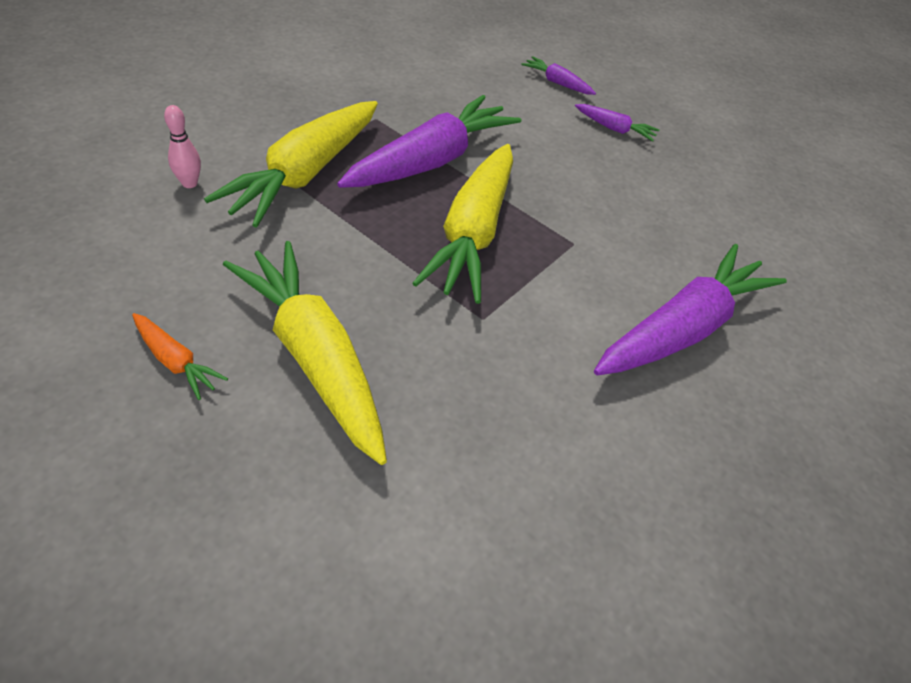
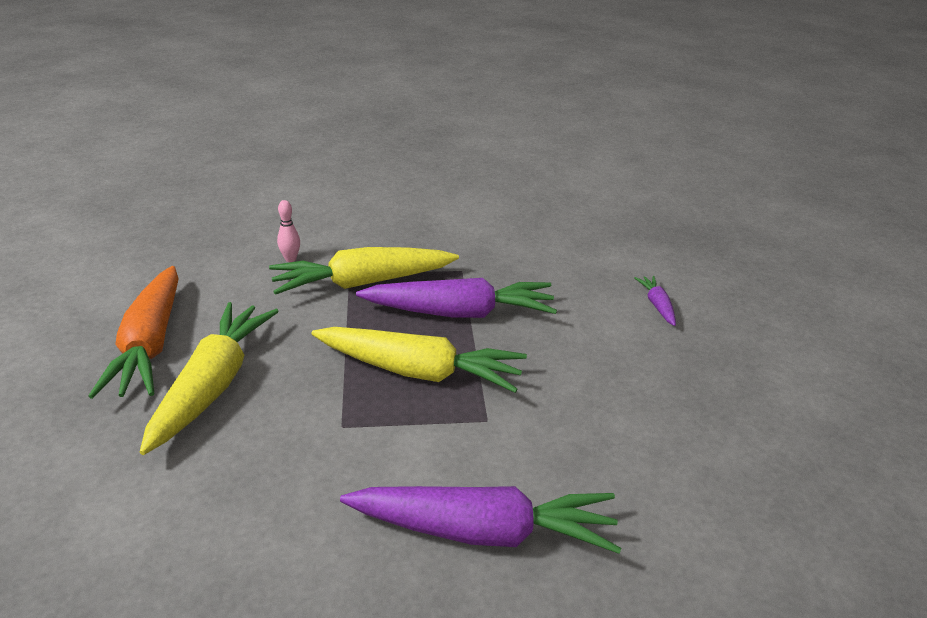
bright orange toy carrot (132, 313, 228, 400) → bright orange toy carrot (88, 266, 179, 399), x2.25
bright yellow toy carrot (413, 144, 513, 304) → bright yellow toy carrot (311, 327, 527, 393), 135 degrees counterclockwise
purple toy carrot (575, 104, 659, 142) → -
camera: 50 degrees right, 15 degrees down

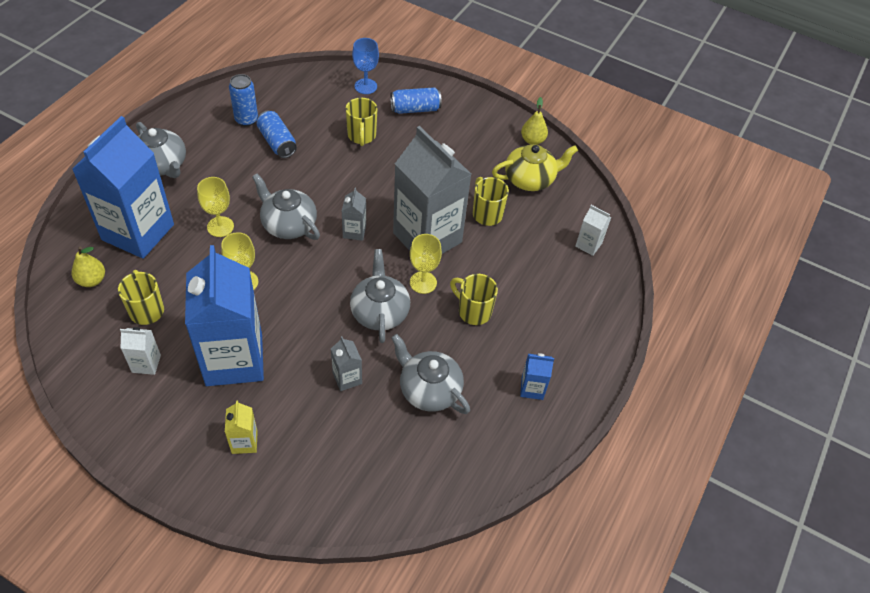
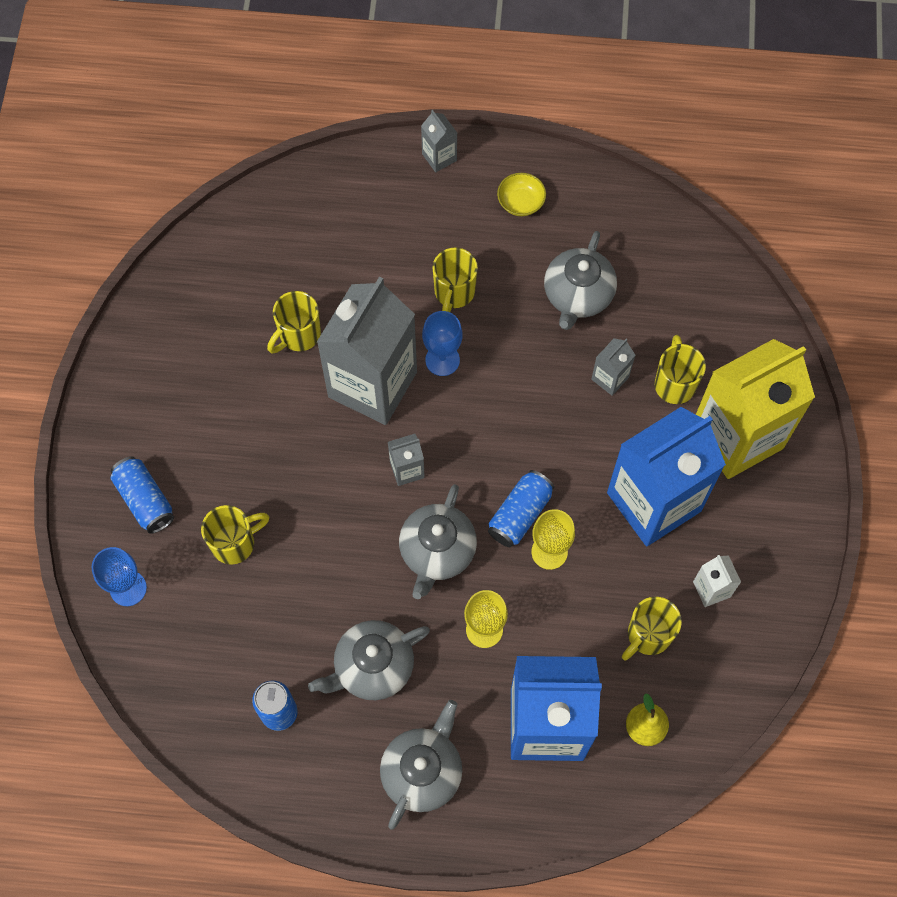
bright yellow carton (225, 400, 258, 454) → bright yellow carton (696, 339, 815, 479), x2.44
cobalt can (257, 110, 297, 158) → cobalt can (488, 470, 554, 547), shifted
gray teapot (350, 249, 410, 343) → gray teapot (308, 620, 430, 700), shifted
bright yellow wine glass (410, 234, 442, 294) → cobalt wine glass (422, 311, 462, 376)
bright yellow teapot (492, 144, 578, 191) → -
cobalt carton (520, 353, 554, 400) → bright yellow bowl (497, 173, 546, 216)
bright yellow toy pear (521, 97, 548, 145) → -
pure white carton (575, 205, 611, 256) → -
- → gray carton (421, 110, 457, 172)
- → bright yellow coffee mug (655, 335, 706, 404)
camera: 110 degrees left, 15 degrees up

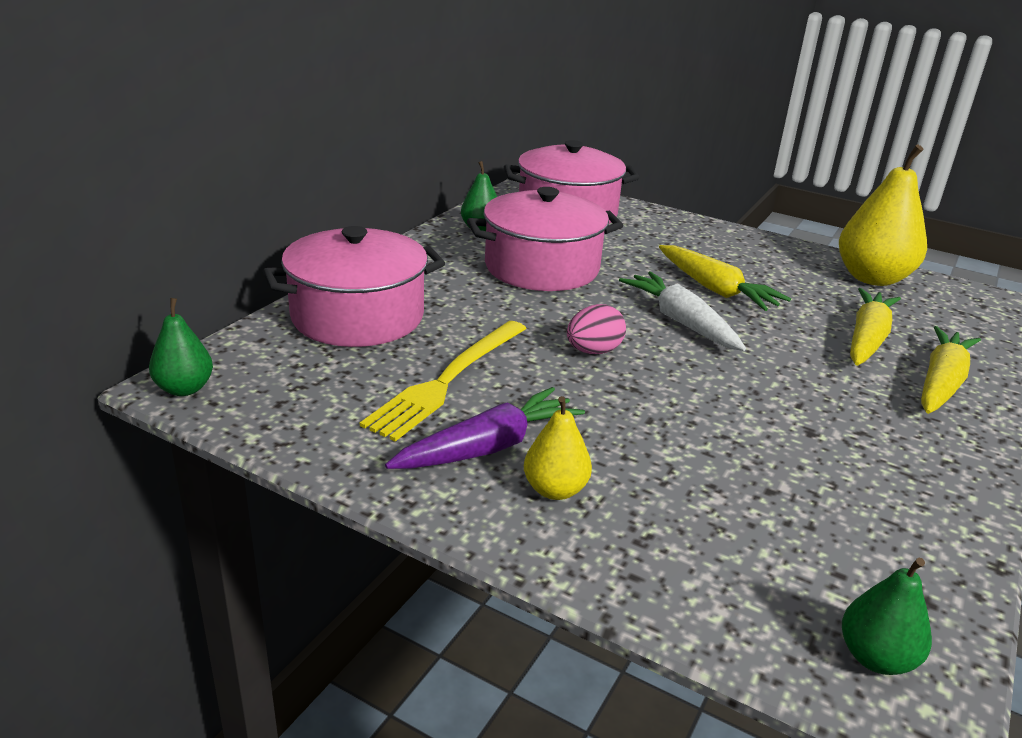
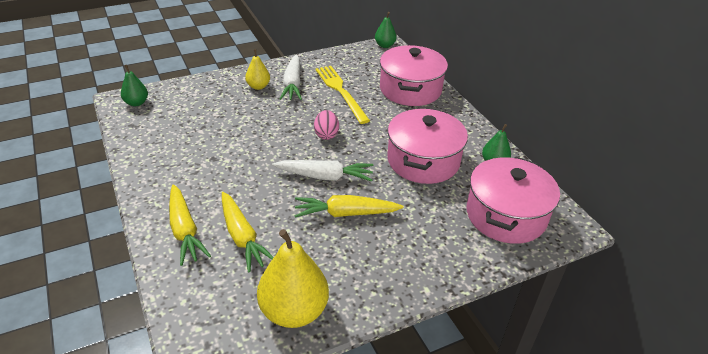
purple toy carrot (385, 387, 585, 469) → pure white toy carrot (280, 55, 302, 100)
camera: 125 degrees right, 10 degrees up

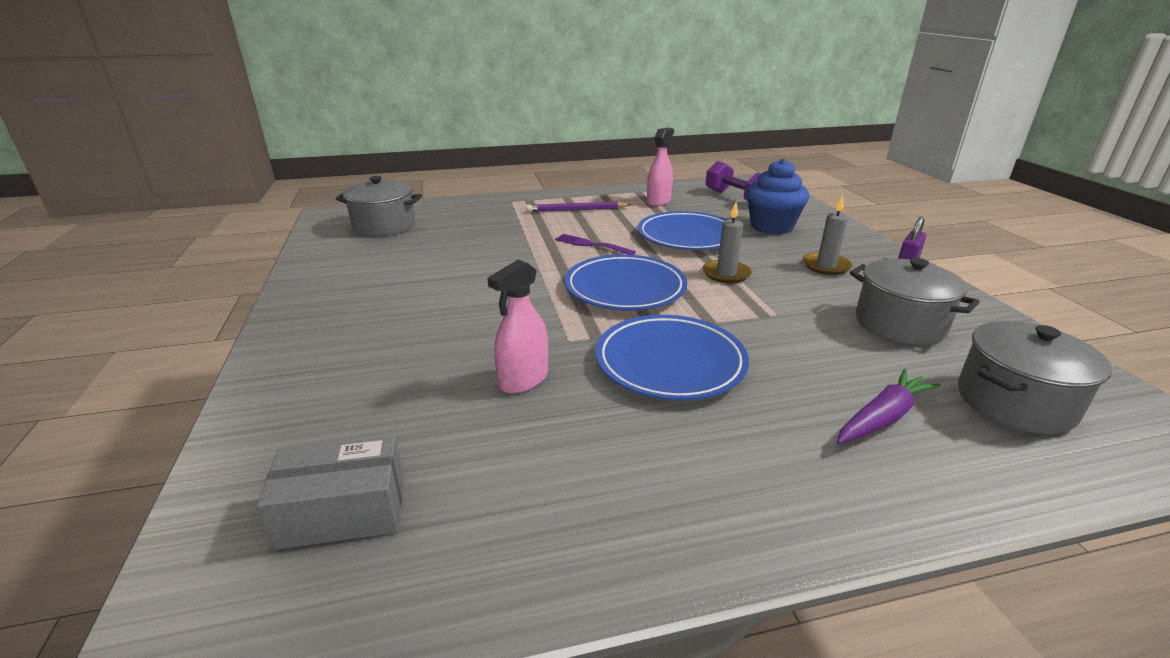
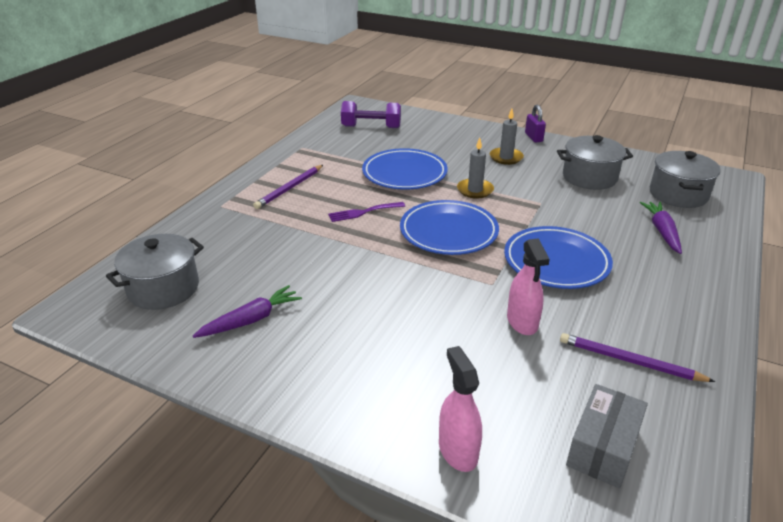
rose-pink sprayer (647, 128, 674, 206) → rose-pink sprayer (439, 346, 482, 472), shifted
cobalt fairy cake (746, 158, 809, 234) → -
- → purple toy carrot (193, 285, 302, 338)
- → purple lead pencil (560, 333, 716, 382)
camera: 50 degrees left, 5 degrees up

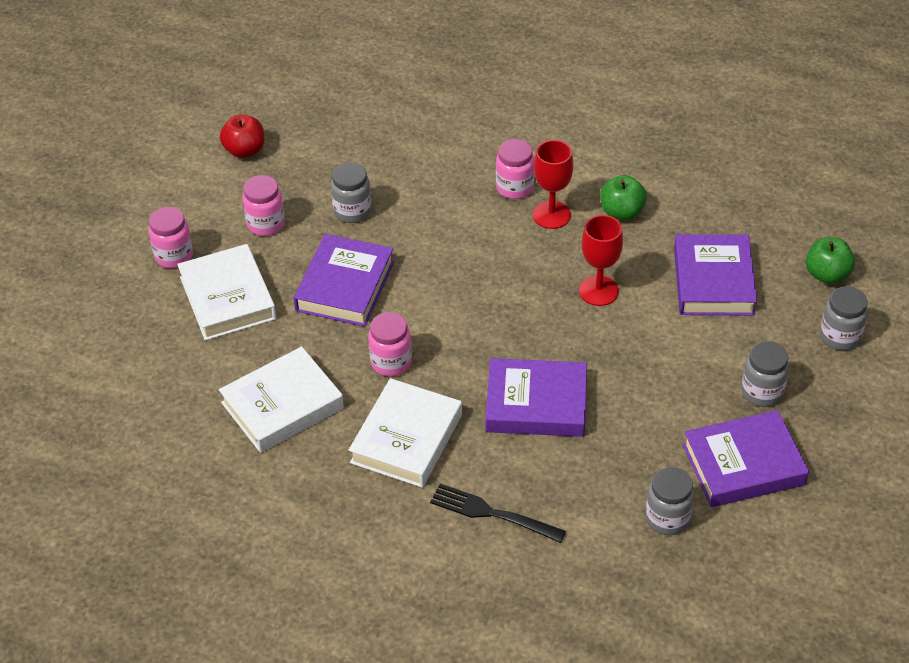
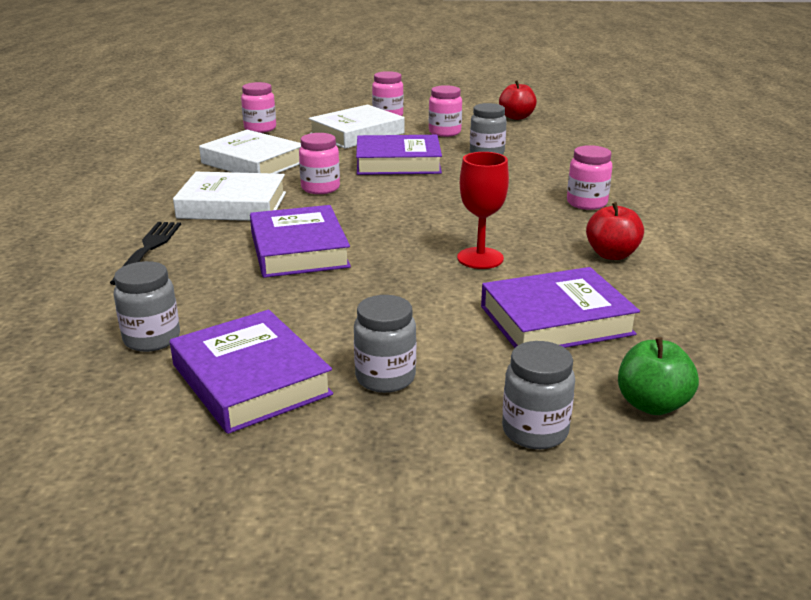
crimson wine glass (533, 140, 573, 229) → -
emerald apple (600, 175, 647, 220) → crimson apple (586, 202, 644, 260)
- → rose-pink preserve jar (241, 82, 276, 133)
camera: 70 degrees right, 20 degrees down

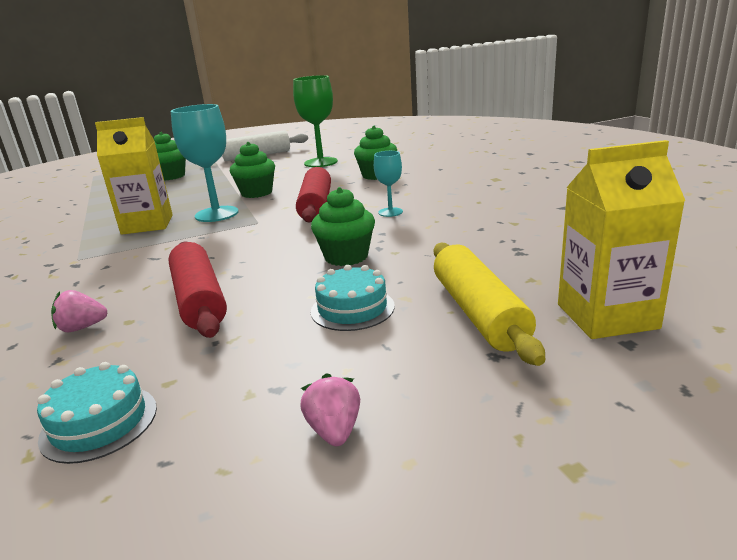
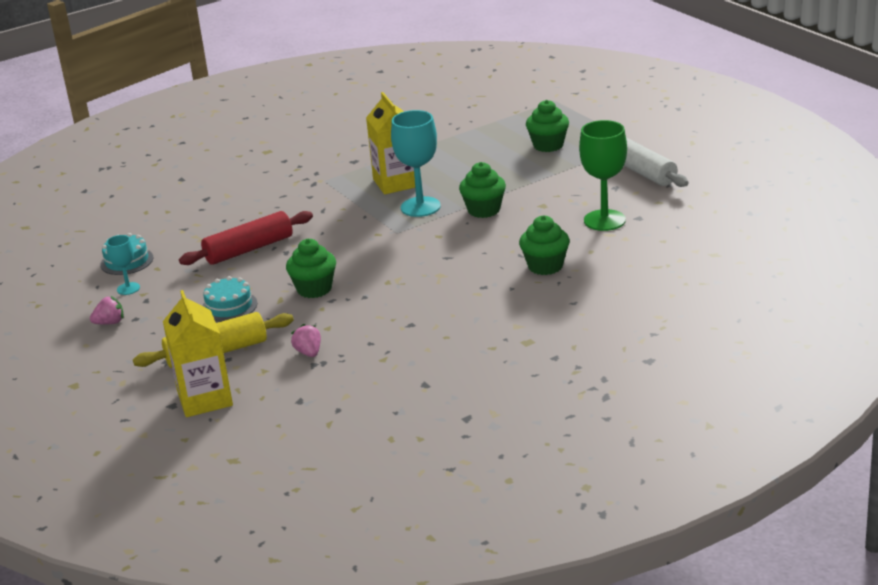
rose-pink strawberry (51, 290, 107, 332) → rose-pink strawberry (291, 324, 321, 357), shifted
crimson rolling pin (296, 167, 331, 223) → -
teal wine glass (374, 151, 403, 217) → teal wine glass (106, 235, 140, 295), shifted
camera: 80 degrees right, 5 degrees up

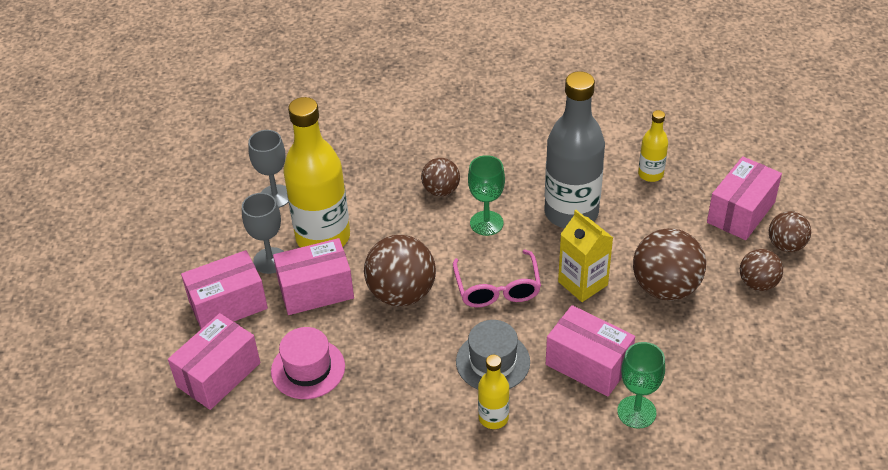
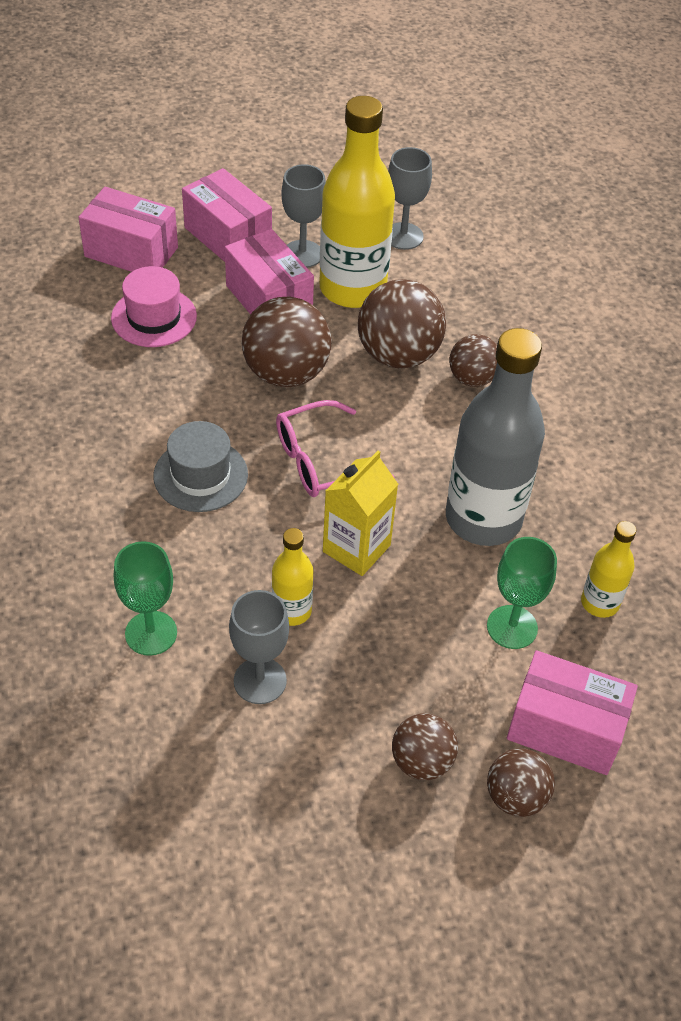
emerald wine glass (468, 155, 505, 236) → emerald wine glass (487, 537, 557, 649), shifted
bright yellow drink bottle (478, 355, 509, 429) → bright yellow drink bottle (272, 528, 313, 626), shifted
rose-pink box (546, 305, 635, 397) → -
dark brown sphere (633, 228, 706, 301) → dark brown sphere (358, 279, 446, 368), shifted
- → gray wine glass (229, 590, 289, 704)
camera: 70 degrees right, 5 degrees up

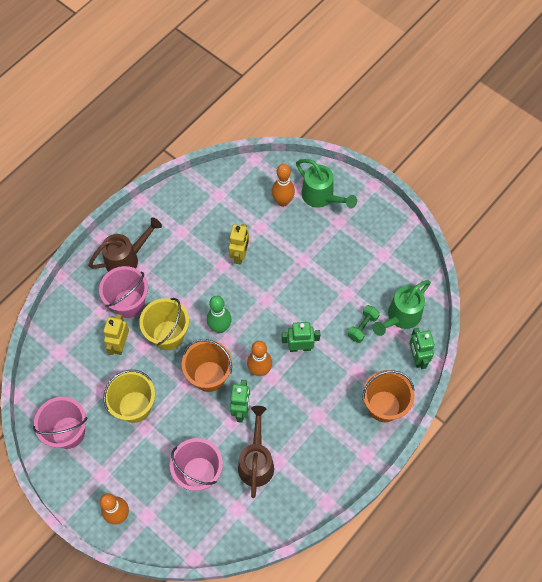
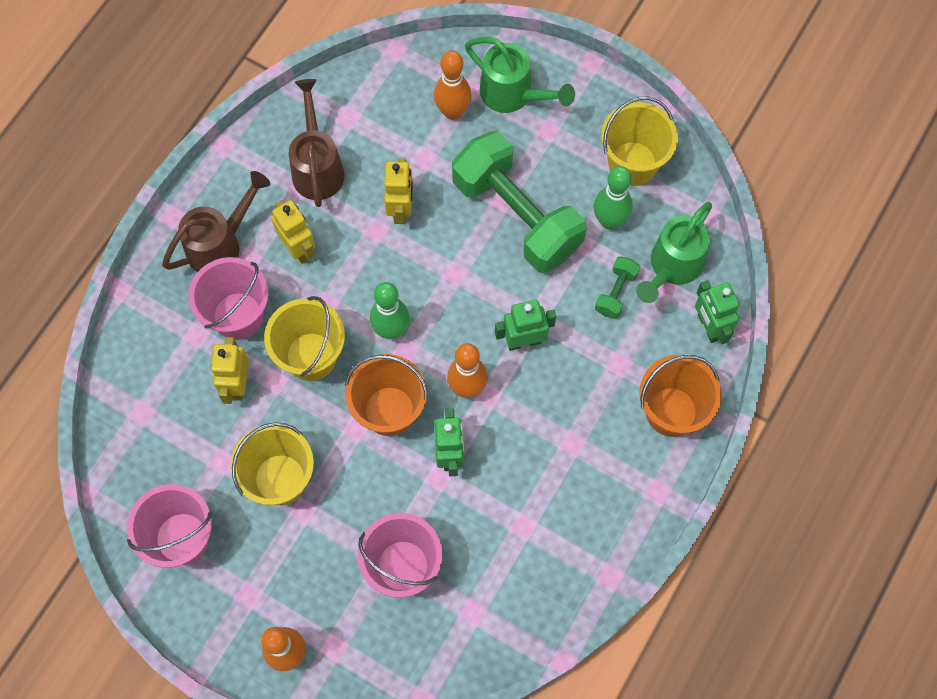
dark brown watering pot (238, 406, 274, 498) → dark brown watering pot (289, 79, 345, 207), shifted
- → bright yellow toy robot (271, 200, 315, 264)
- → emerald dumbbell (452, 131, 586, 273)
- → emerald skittle (594, 166, 633, 229)
- → bright yellow sand bucket (601, 97, 678, 186)
camera: 10 degrees left, 5 degrees up

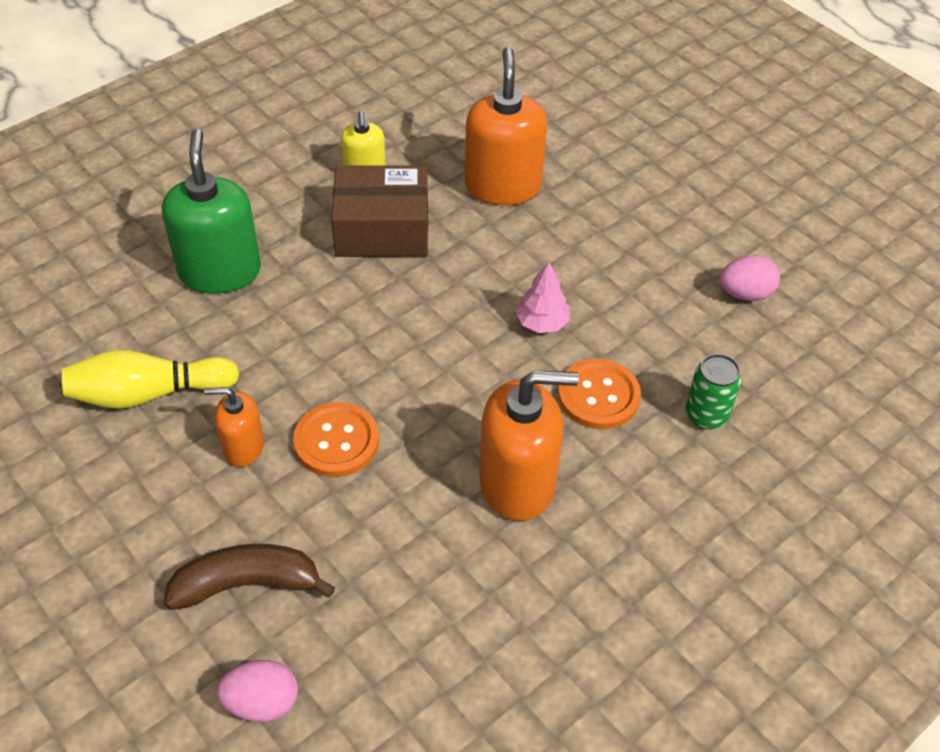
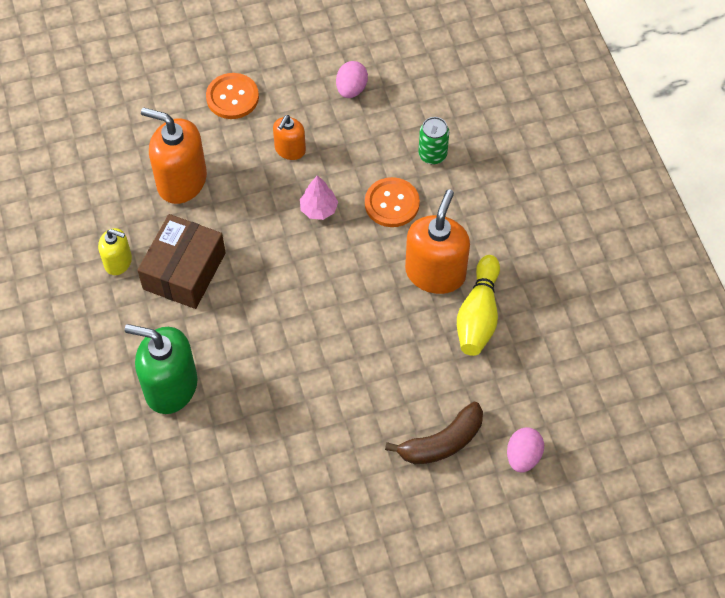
bright yellow skittle (62, 350, 239, 409) → bright yellow skittle (457, 255, 500, 356), shifted
dark brown banana (164, 544, 335, 610) → dark brown banana (385, 402, 483, 464), 135 degrees counterclockwise
bright orange soap pump (204, 387, 264, 467) → bright orange soap pump (273, 115, 306, 160), shifted
bright orange sewing button (293, 402, 379, 477) → bright orange sewing button (206, 73, 259, 119), shifted
camera: 65 degrees left, 10 degrees up

